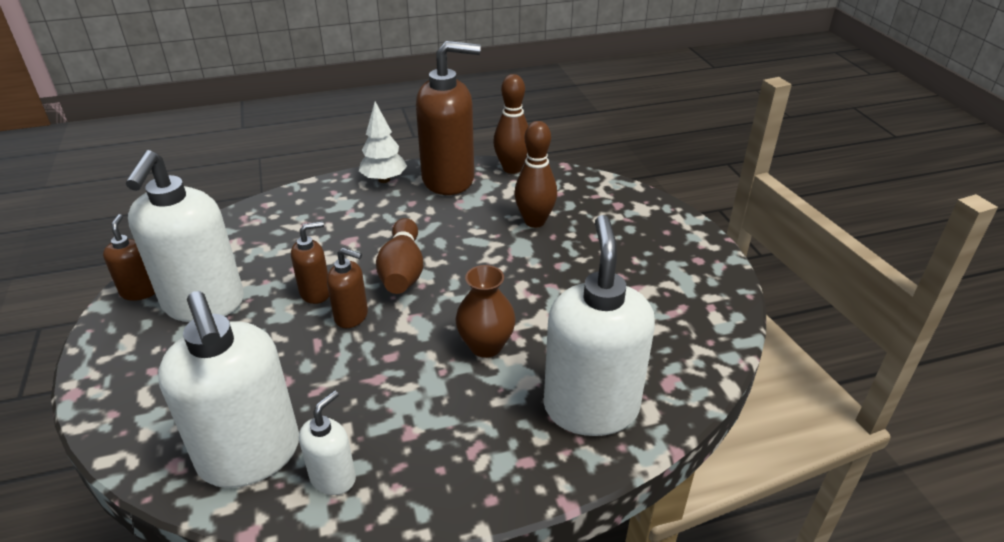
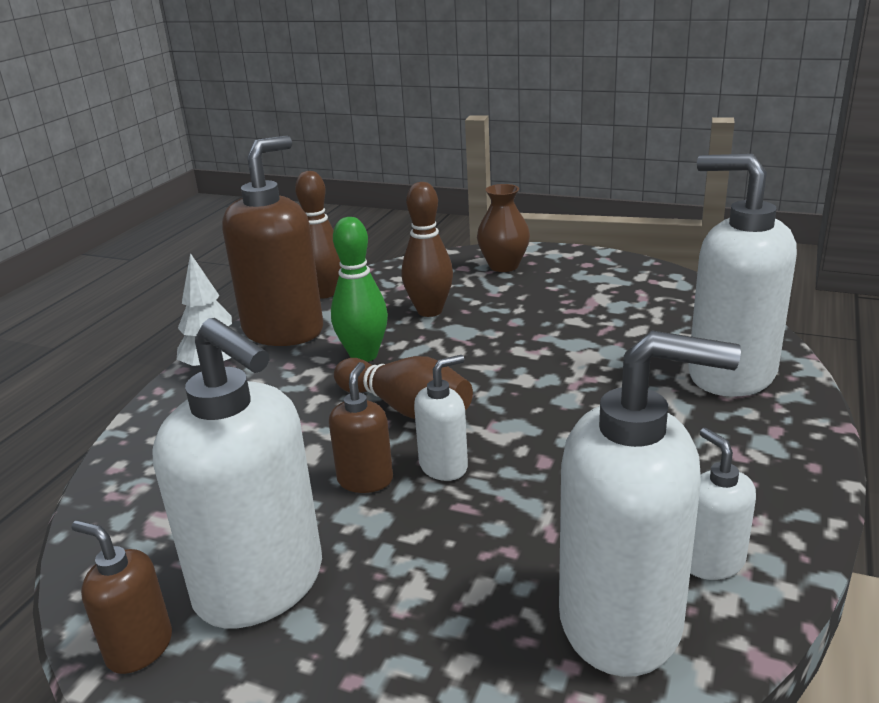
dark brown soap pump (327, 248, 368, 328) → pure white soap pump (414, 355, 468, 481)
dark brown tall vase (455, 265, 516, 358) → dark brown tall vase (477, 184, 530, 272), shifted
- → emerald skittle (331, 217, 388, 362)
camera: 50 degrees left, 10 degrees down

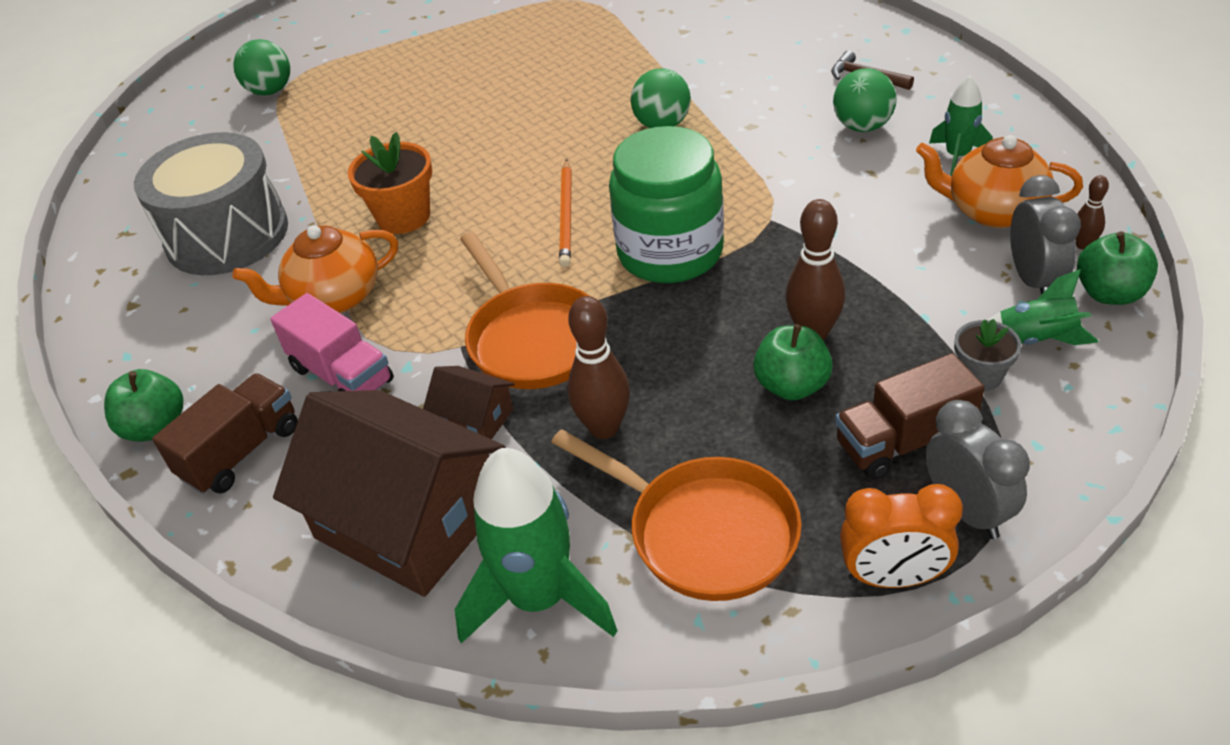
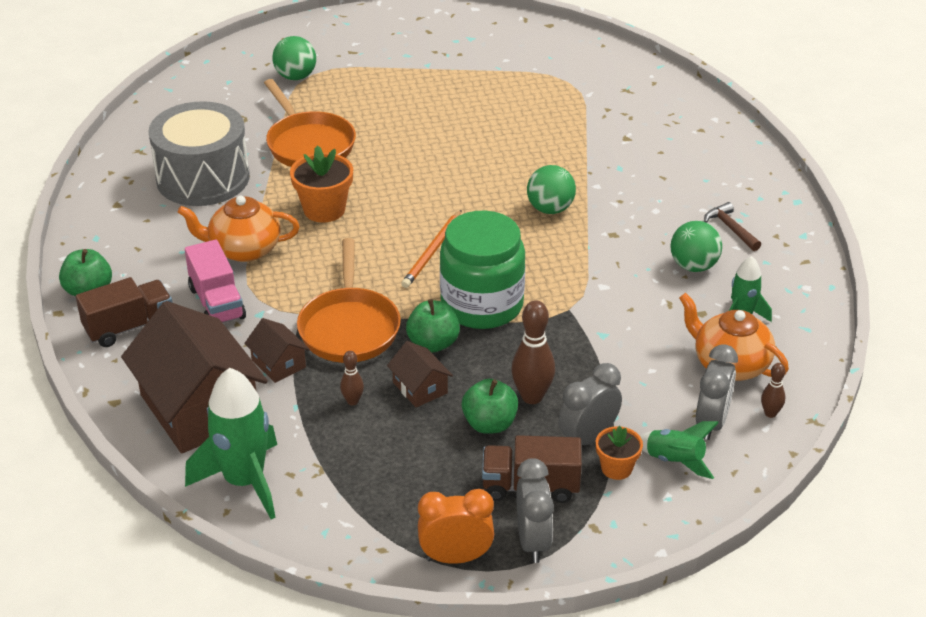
bright orange pan (551, 429, 802, 601) → bright orange pan (264, 79, 356, 167), shifted
dark brown skittle (567, 296, 630, 439) → dark brown skittle (340, 351, 364, 405), x0.54
bright orange alarm clock (840, 484, 963, 588) → bright orange alarm clock (418, 489, 494, 564), 150 degrees clockwise
gray flower pot (954, 319, 1021, 391) → bright orange flower pot (596, 426, 643, 480)
emerald apple (1077, 231, 1158, 305) → emerald apple (406, 299, 460, 352), shifted
- → dark brown cottage (387, 341, 453, 407)
- → gray alarm clock (558, 363, 622, 445)
camera: 20 degrees right, 5 degrees down

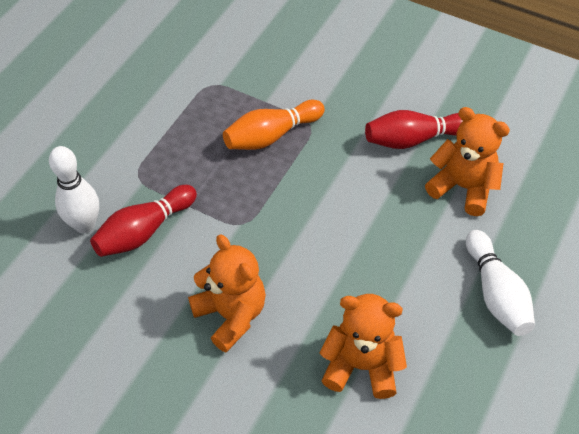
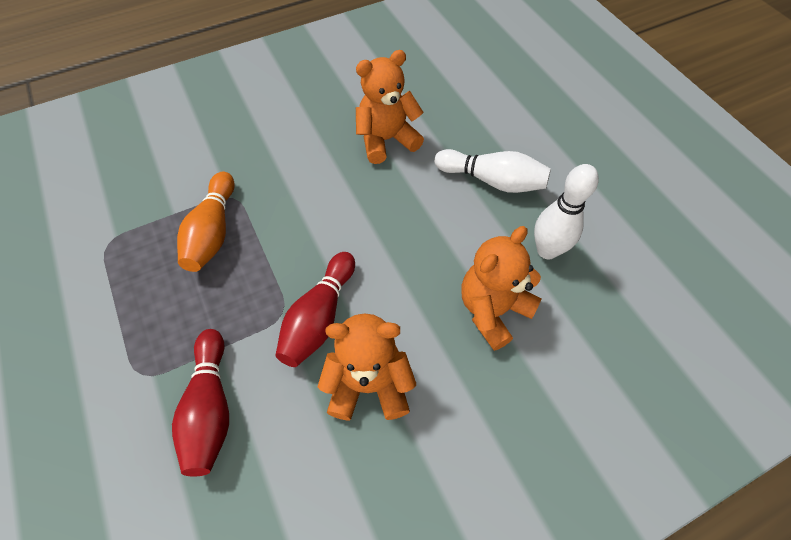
pure white skittle (49, 146, 99, 233) → pure white skittle (534, 164, 599, 259), shifted
crimson skittle (365, 110, 462, 149) → crimson skittle (275, 252, 355, 367), shifted
camera: 55 degrees left, 5 degrees up

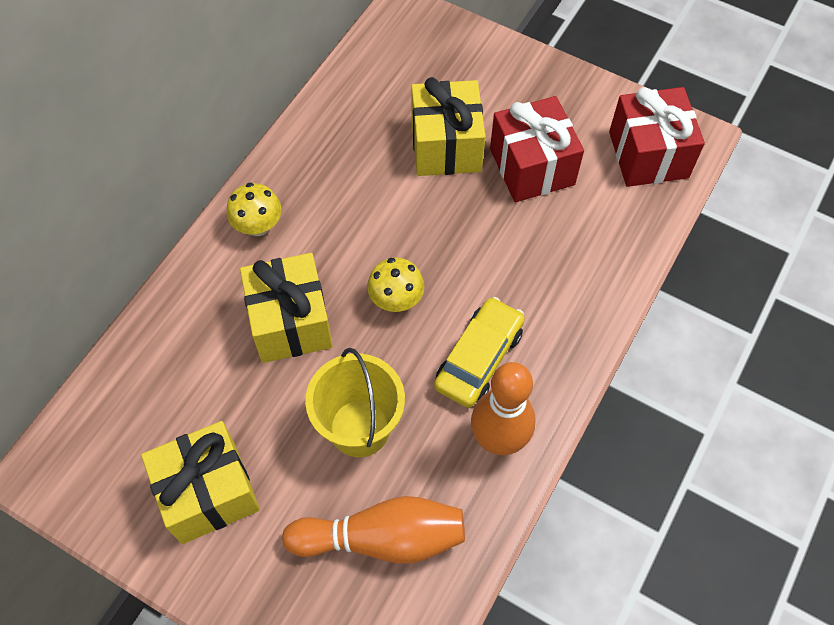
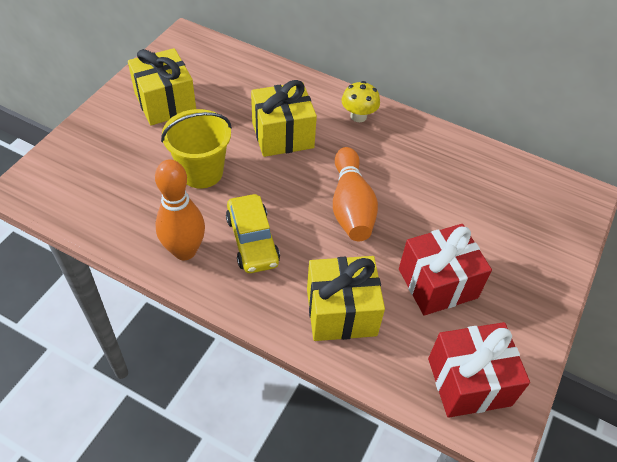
bright orange skittle (282, 496, 465, 564) → bright orange skittle (333, 147, 378, 241), shifted
bright yellow mushroom (367, 258, 425, 312) → -
bright yellow wrapped gift (411, 77, 486, 176) → bright yellow wrapped gift (307, 256, 385, 341), shifted
bright yellow car (434, 297, 525, 408) → bright yellow car (226, 194, 280, 273), 45 degrees clockwise
camera: 85 degrees right, 10 degrees down

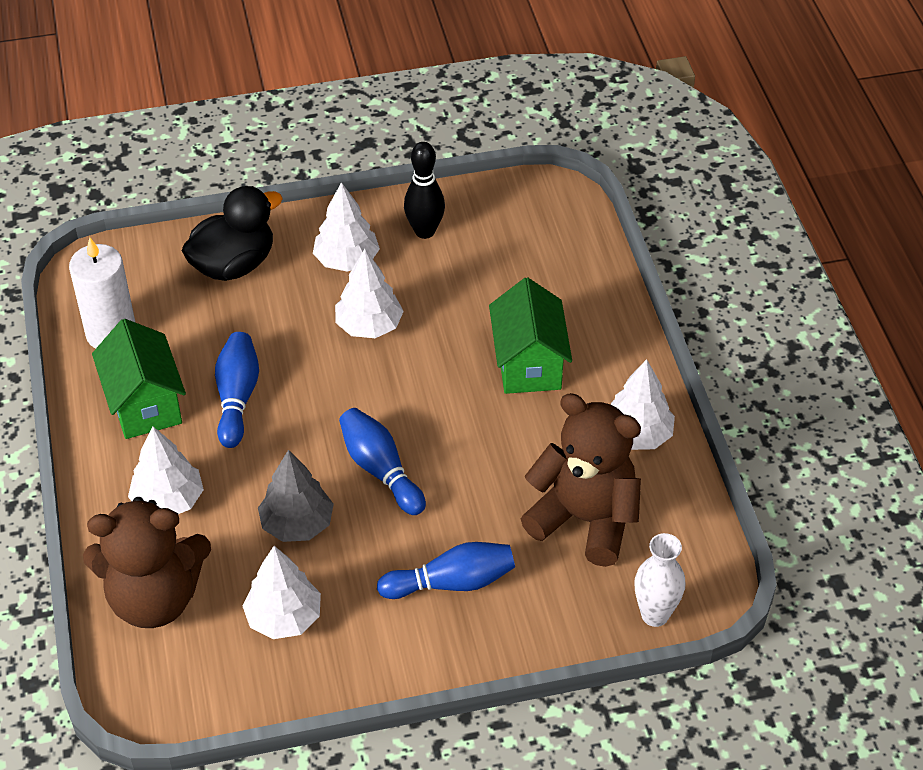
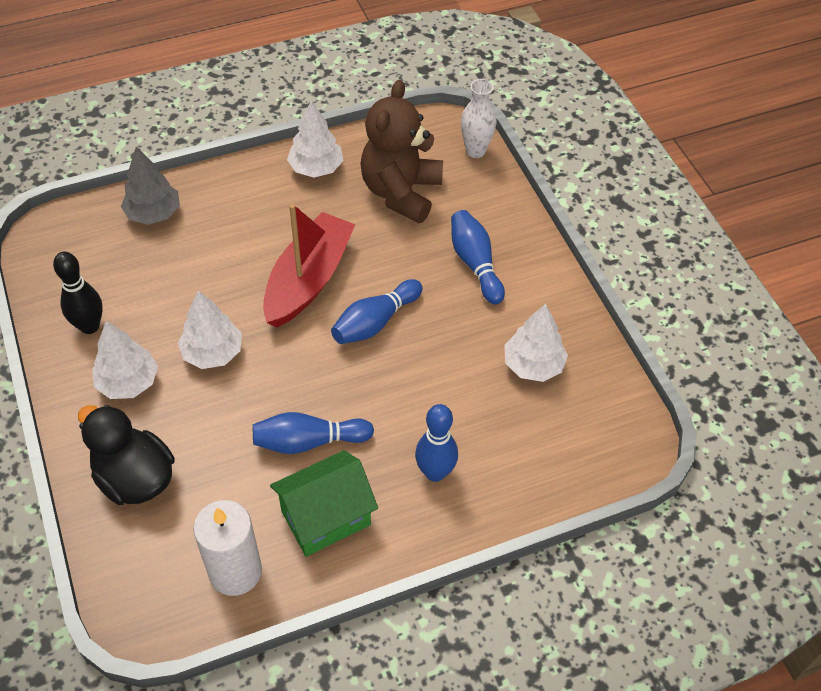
dark brown stuffed bear (83, 497, 211, 628) → -
pure white toy tree (128, 426, 204, 514) → cobalt skittle (415, 404, 458, 482)
gray toy tree (258, 450, 334, 542) → gray toy tree (121, 147, 180, 225), shifted
emerald cottage (489, 277, 572, 394) → -
- → crimson boat (263, 204, 356, 328)
camera: 100 degrees left, 5 degrees up

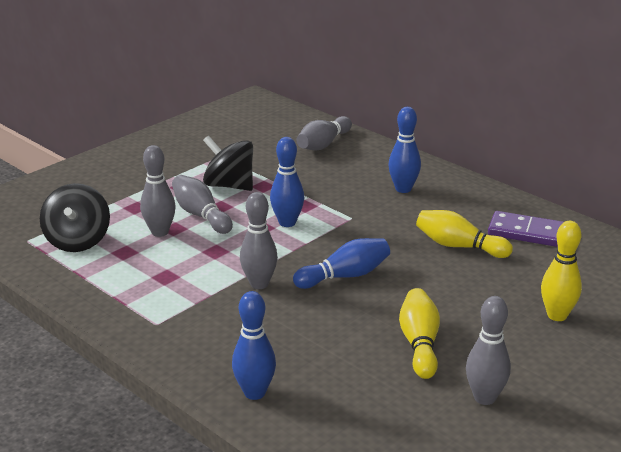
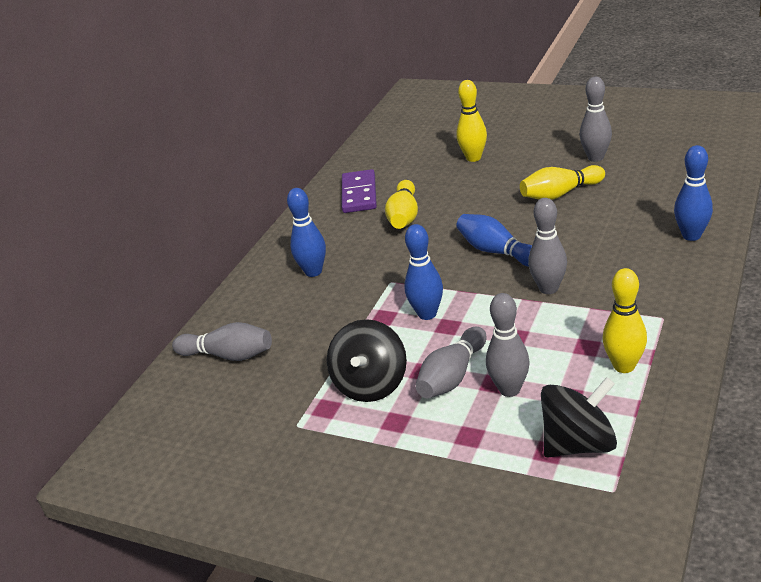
- → bright yellow skittle (602, 268, 647, 373)
camera: 105 degrees left, 5 degrees up

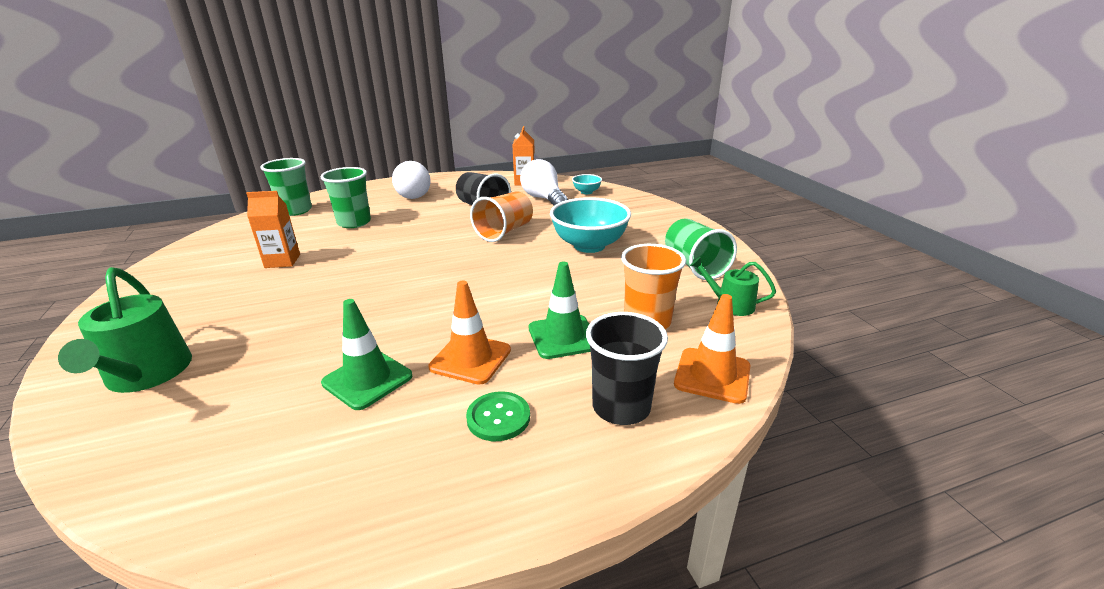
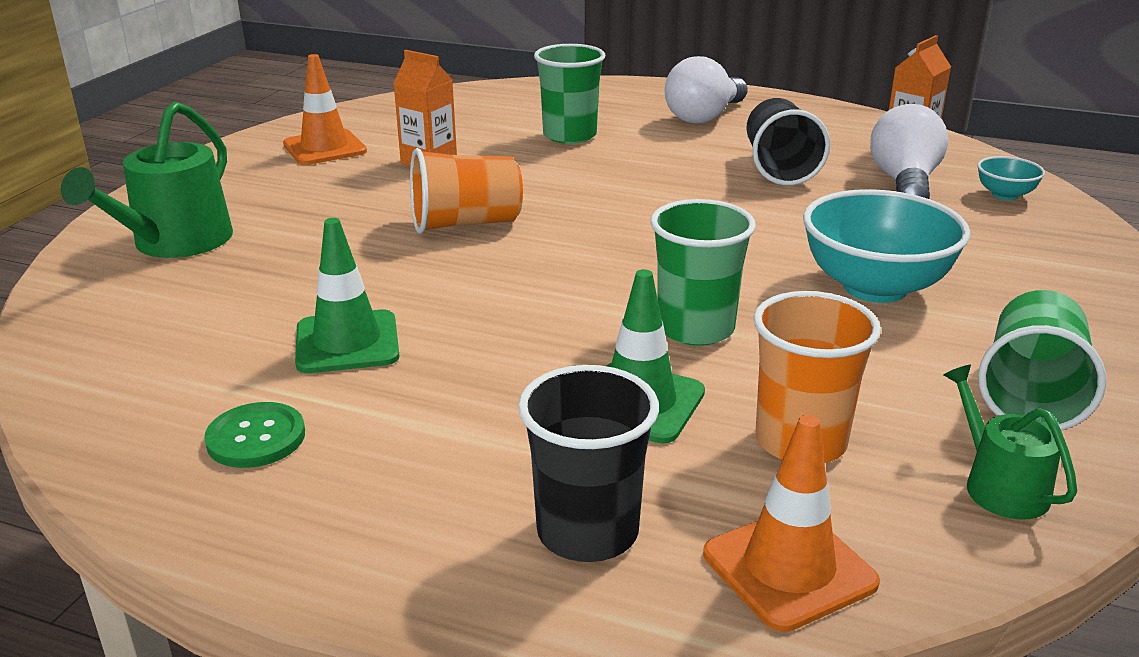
emerald beaker (260, 158, 312, 216) → emerald beaker (650, 199, 756, 346), shifted
bright orange traffic cone (429, 281, 511, 385) → bright orange traffic cone (283, 54, 367, 165), shifted
emerald sewing button (466, 392, 530, 441) → emerald sewing button (204, 402, 305, 468), shifted
bright orange beaker (470, 191, 533, 242) → bright orange beaker (410, 148, 523, 234), shifted
camera: 40 degrees right, 0 degrees up

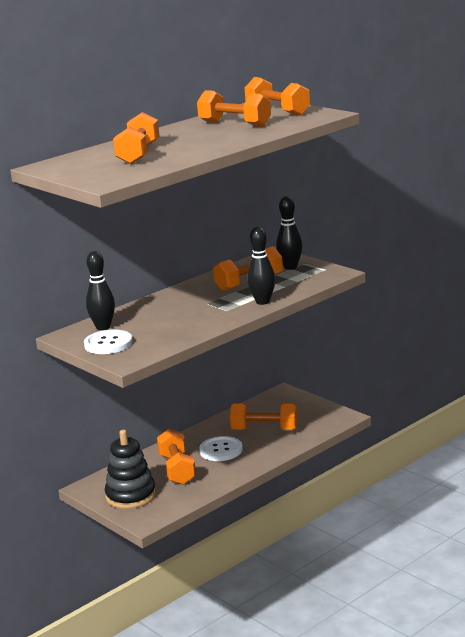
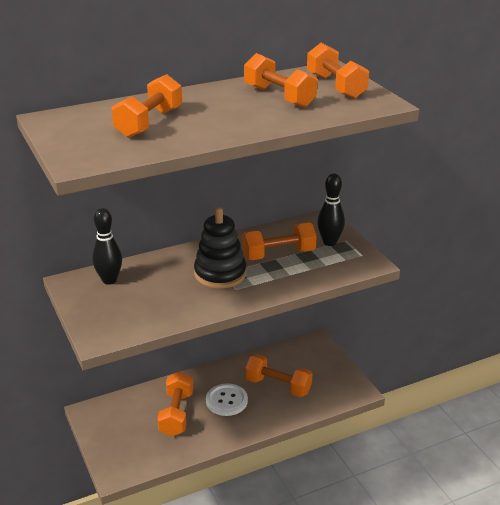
pure white sewing button (84, 329, 132, 354) → -
jet-black stacking toy (105, 430, 156, 509) → jet-black stacking toy (194, 207, 246, 289), shifted
jet-black skittle (247, 227, 275, 305) → -
camera: 15 degrees right, 10 degrees up

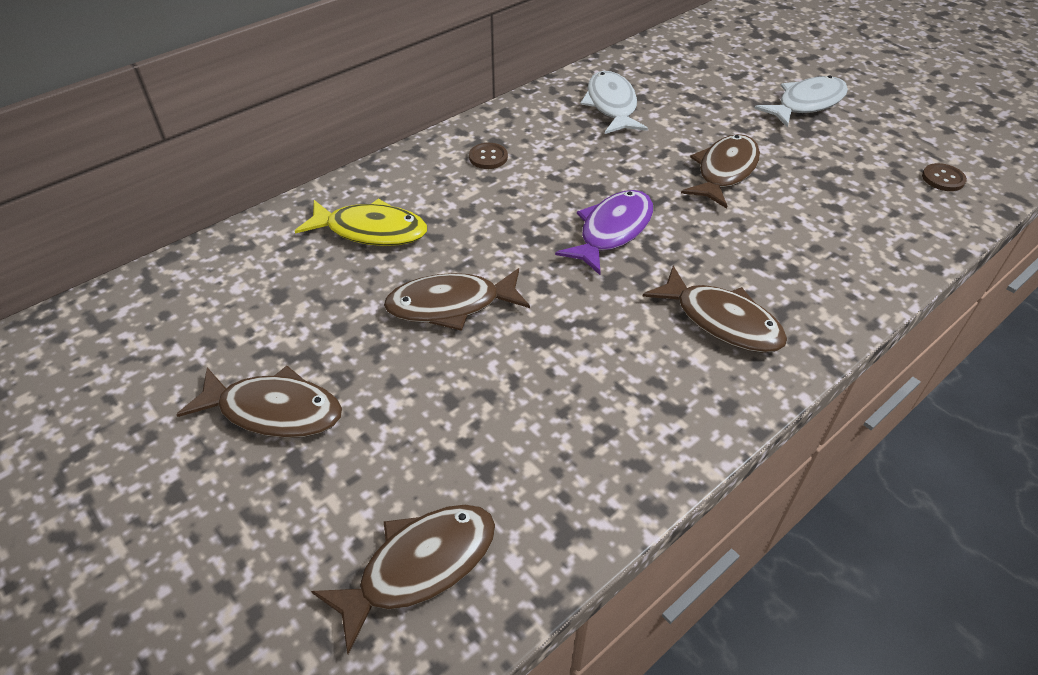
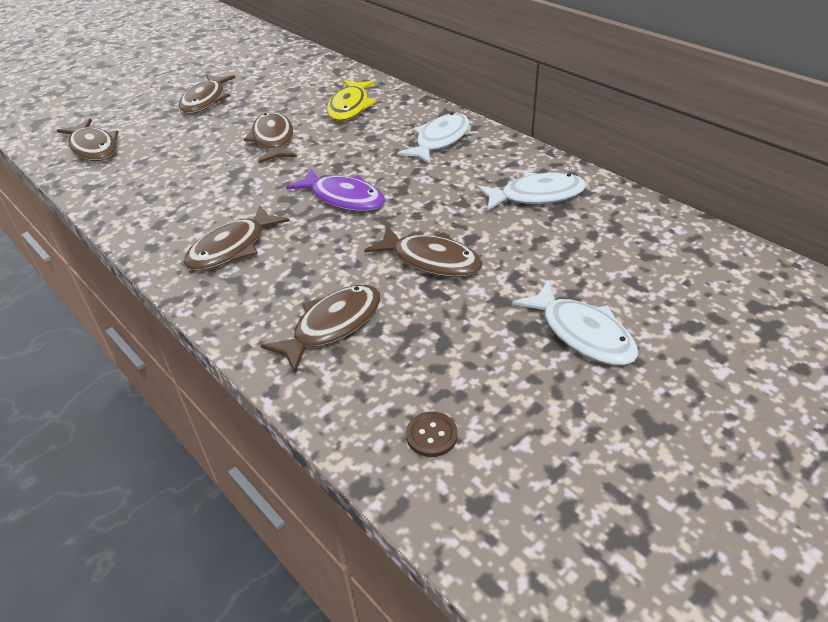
dark brown sewing button (469, 143, 508, 169) → pure white fish figure (397, 113, 470, 164)
- → dark brown fish figure (261, 285, 380, 373)
camera: 90 degrees right, 5 degrees down

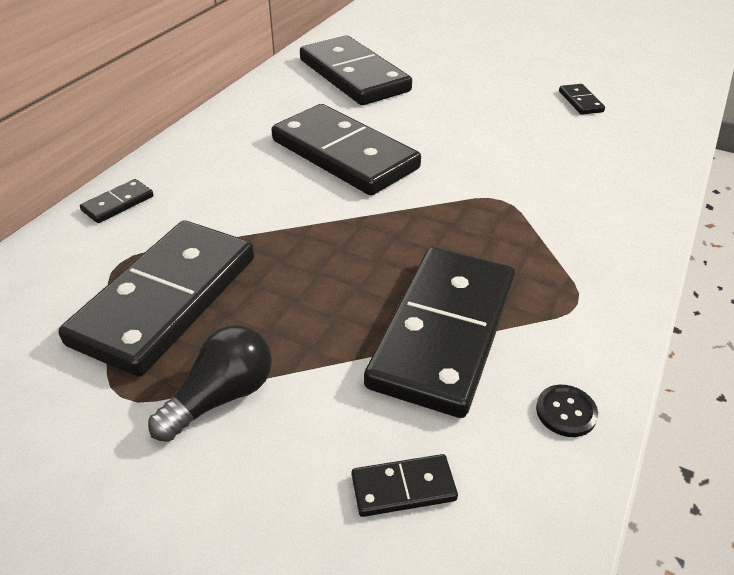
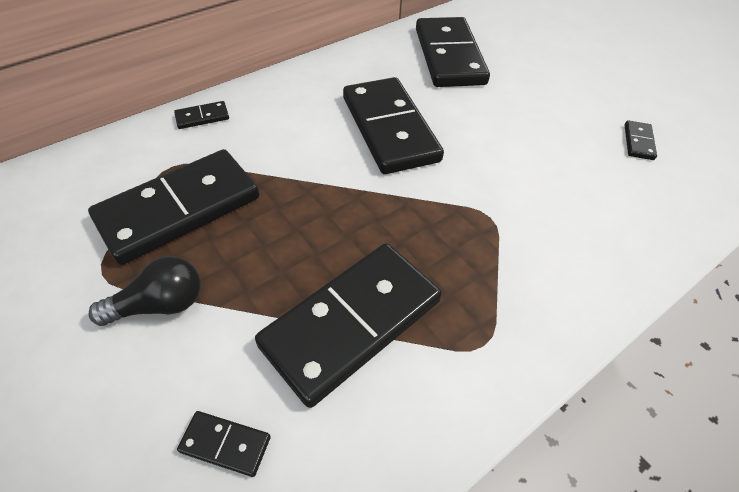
jet-black sewing button (536, 385, 598, 437) → -
camera: 25 degrees right, 10 degrees up

